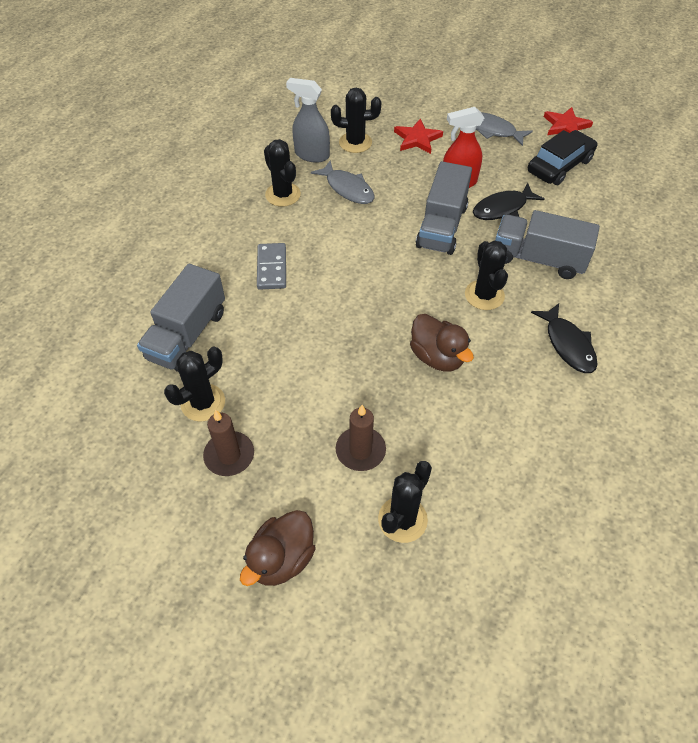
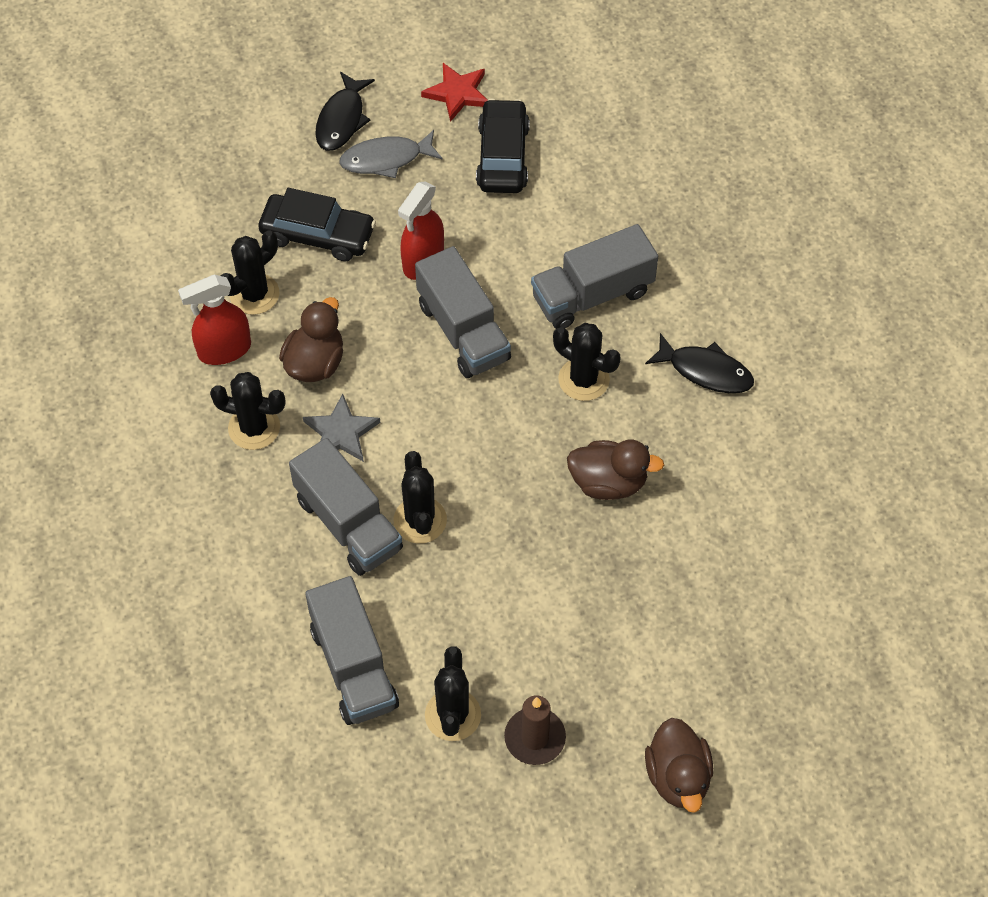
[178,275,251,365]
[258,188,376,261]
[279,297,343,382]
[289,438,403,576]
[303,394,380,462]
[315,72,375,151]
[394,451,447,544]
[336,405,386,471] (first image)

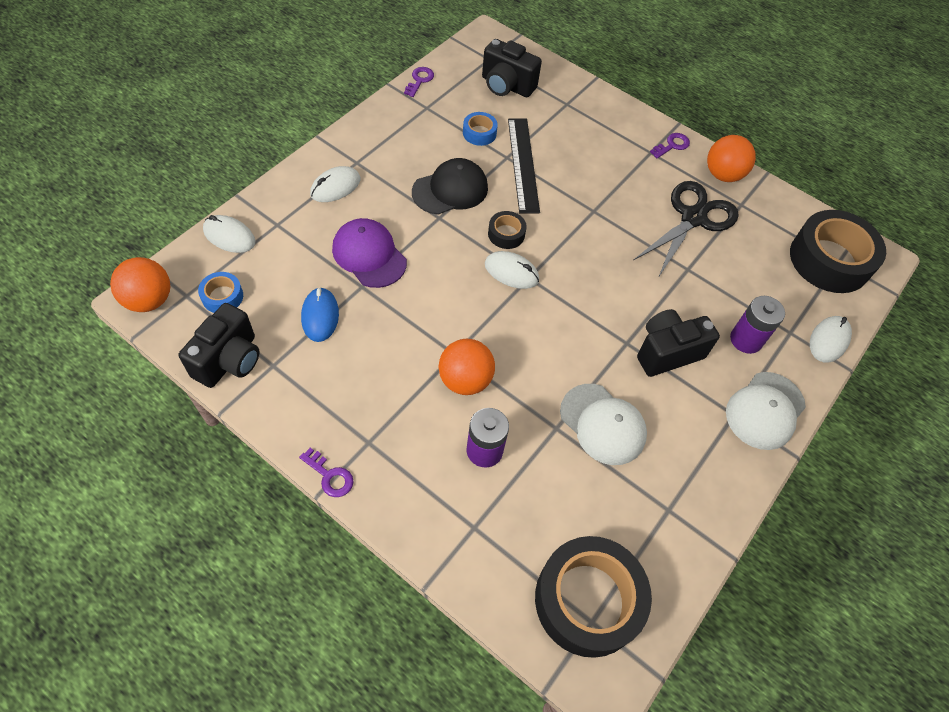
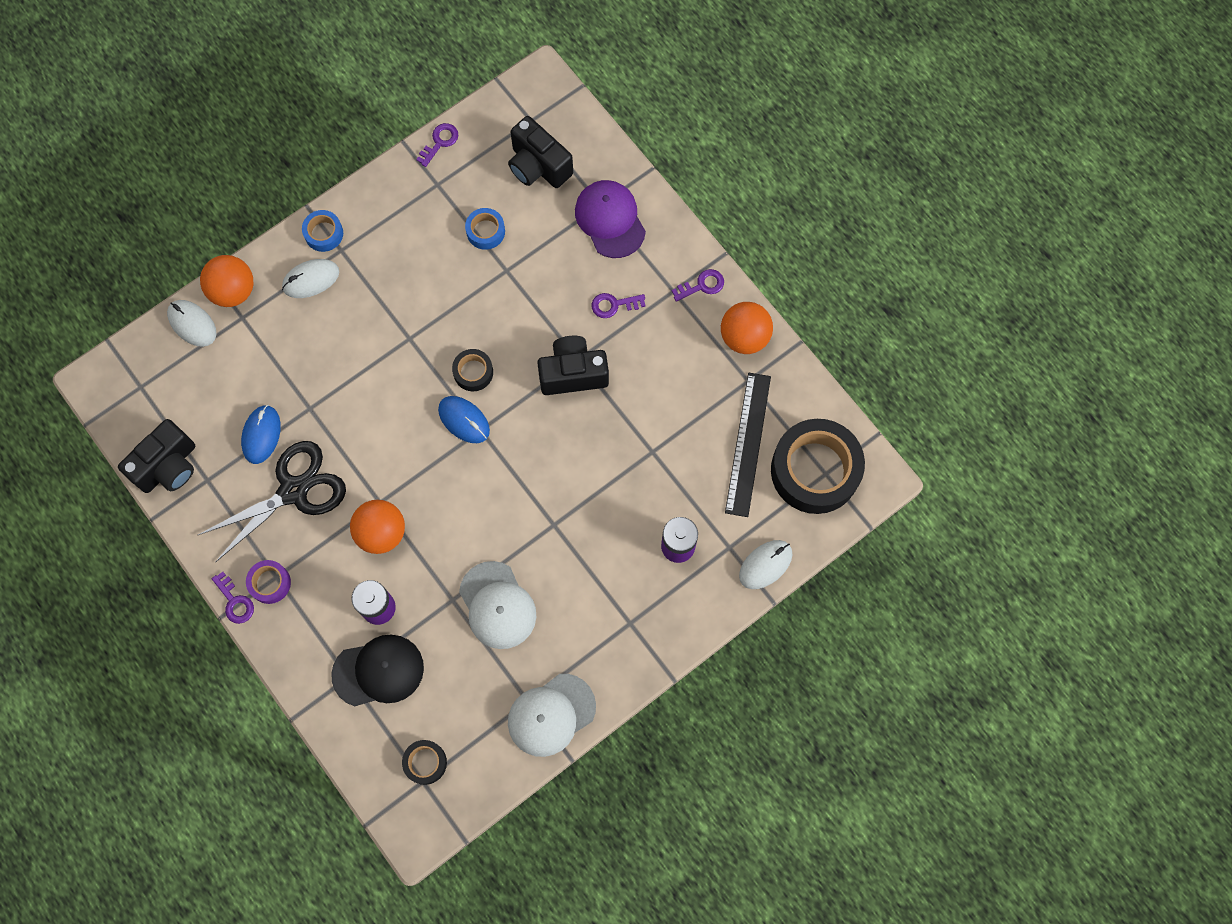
[198,441,346,562]
[200,255,253,307]
[246,560,291,604]
[302,210,343,252]
[331,635,424,706]
[402,740,447,785]
[438,396,490,443]
[508,674,596,757]
[537,336,609,395]
[575,180,646,258]
[591,293,646,318]
[725,373,771,517]

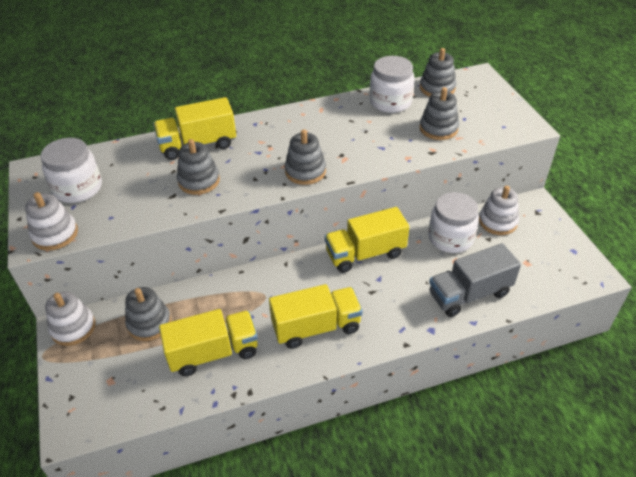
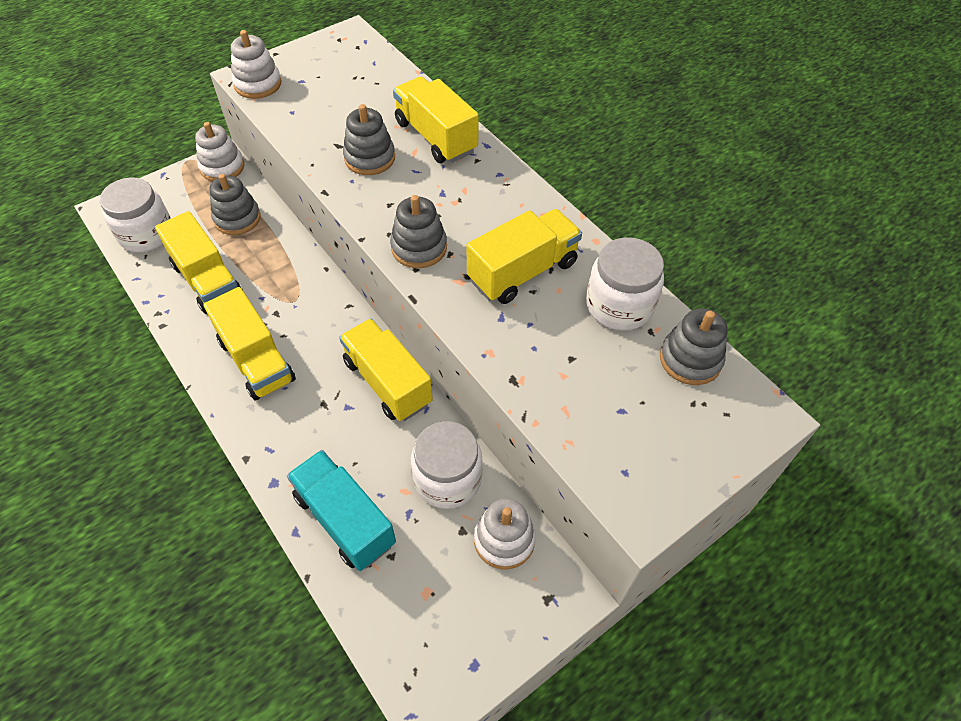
[100,177,171,252]
[287,450,396,571]
[467,209,582,304]
[420,87,459,140] (first image)

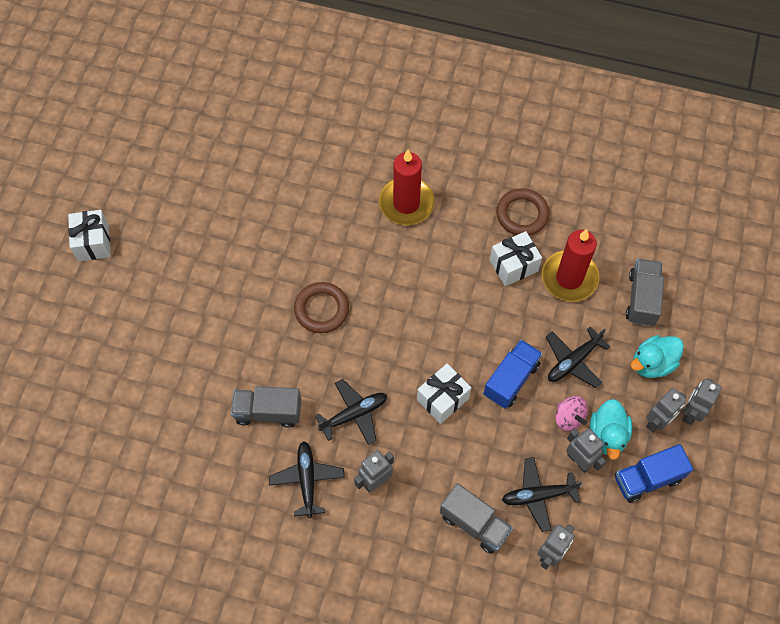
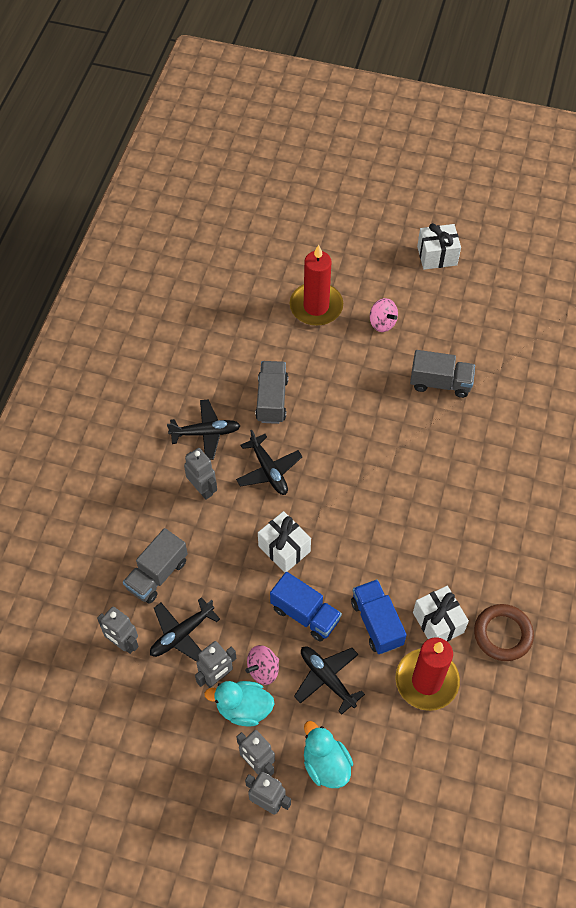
[150,597,220,662]
[290,244,343,326]
[351,579,407,654]
[370,298,398,332]
[410,350,475,398]
[294,282,349,333] (first image)

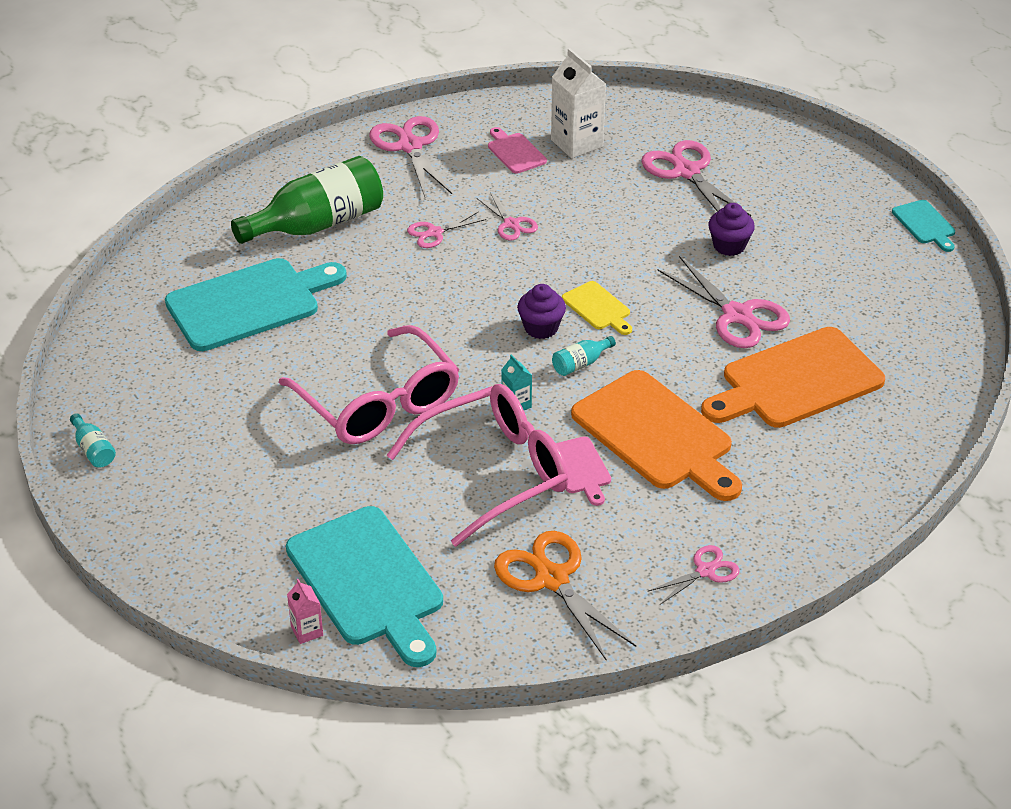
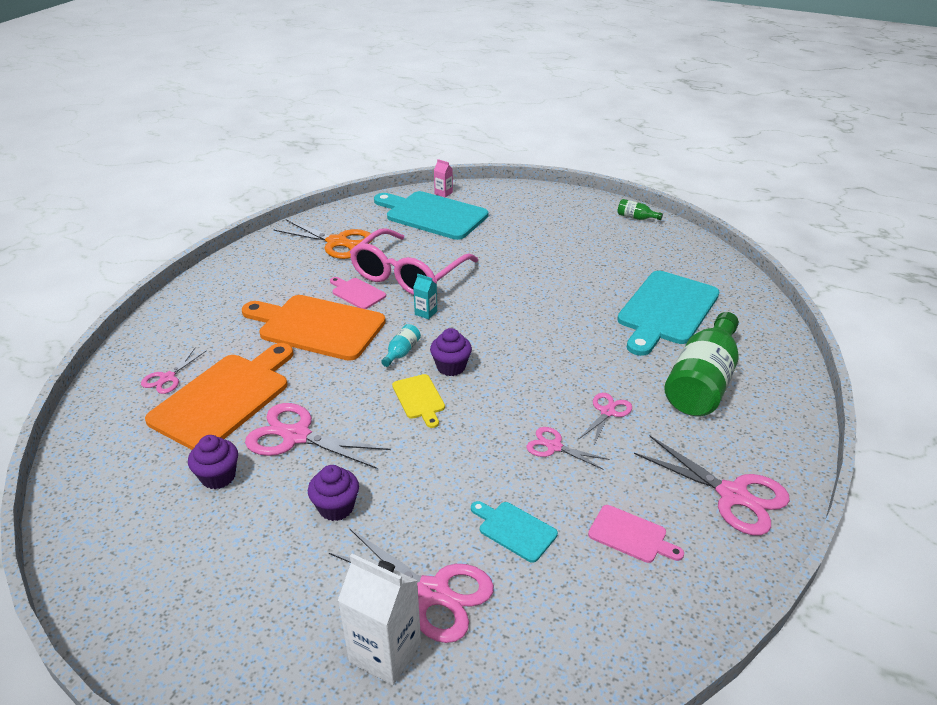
[141,348,206,394]
[188,435,238,489]
[338,554,421,685]
[392,374,445,428]
[471,501,558,563]
[618,199,663,220]
[279,325,460,444] (first image)

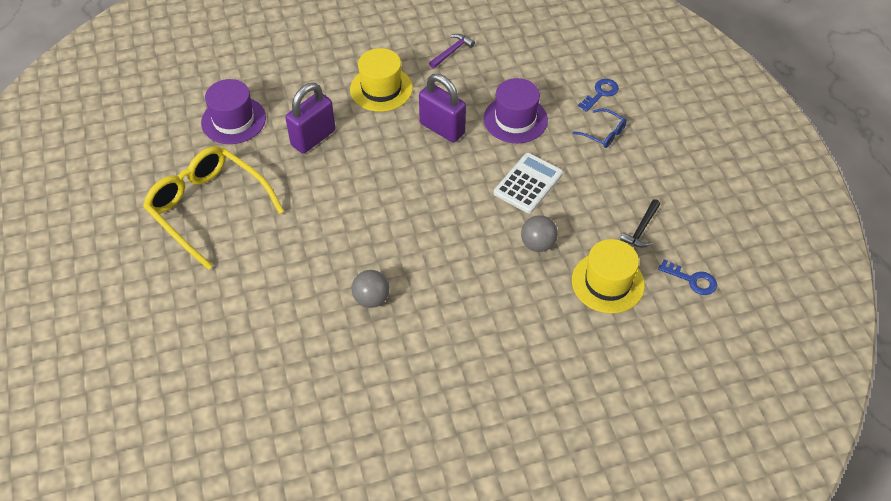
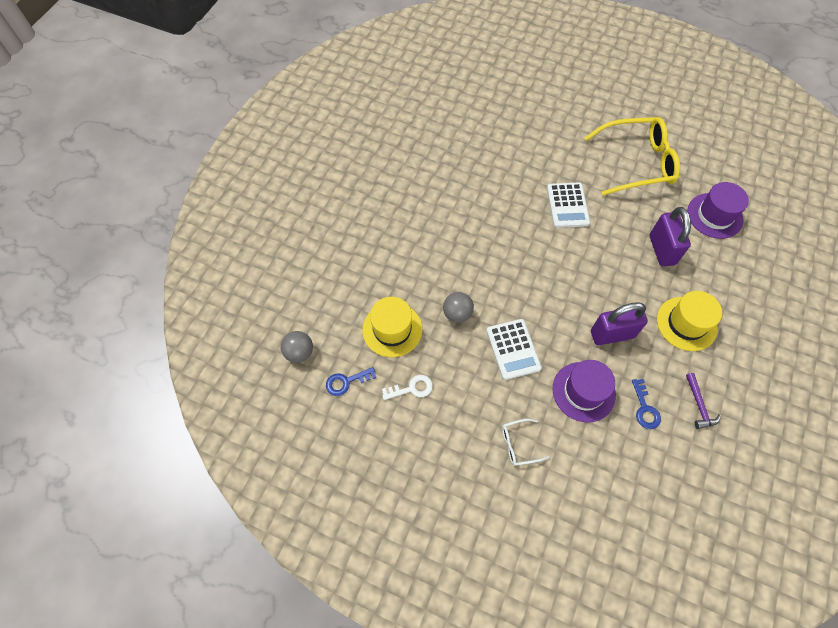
[281,331,313,363]
[382,375,433,400]
[502,419,550,466]
[547,182,590,228]
[632,379,661,429]

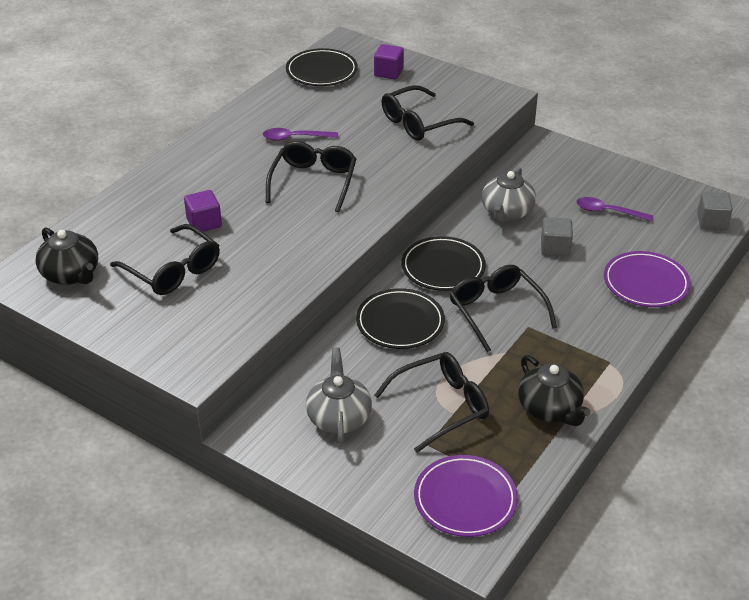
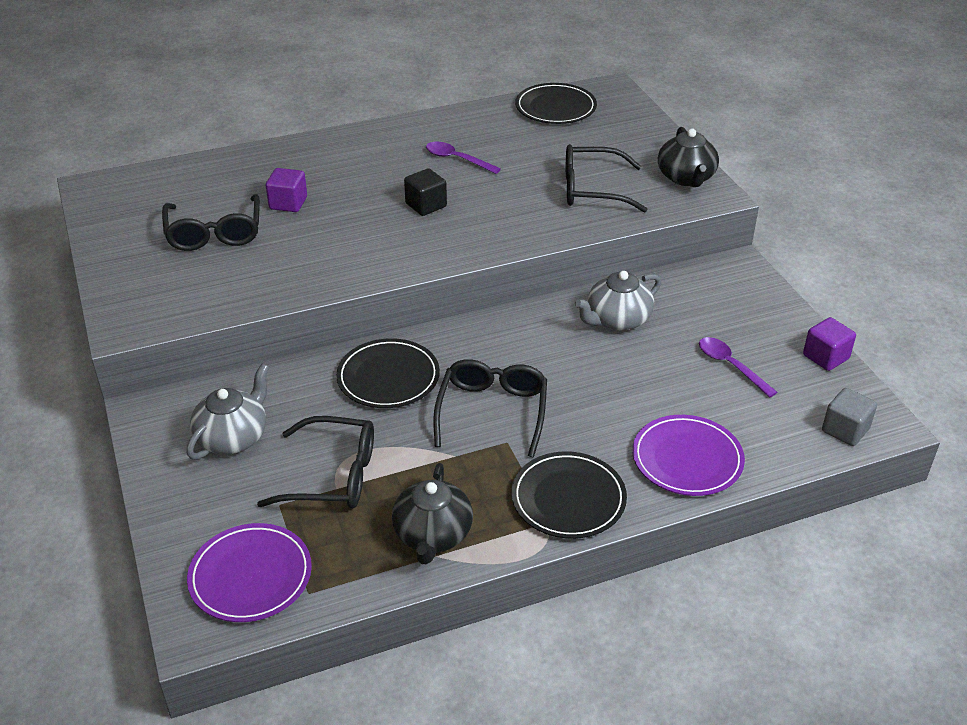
[404,168,447,216]
[511,451,627,539]
[658,127,719,187]
[803,317,856,371]
[541,217,573,256] (first image)

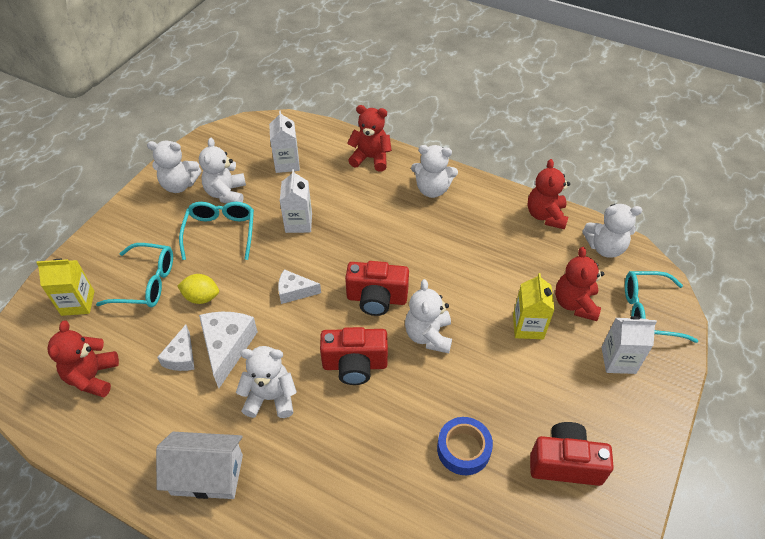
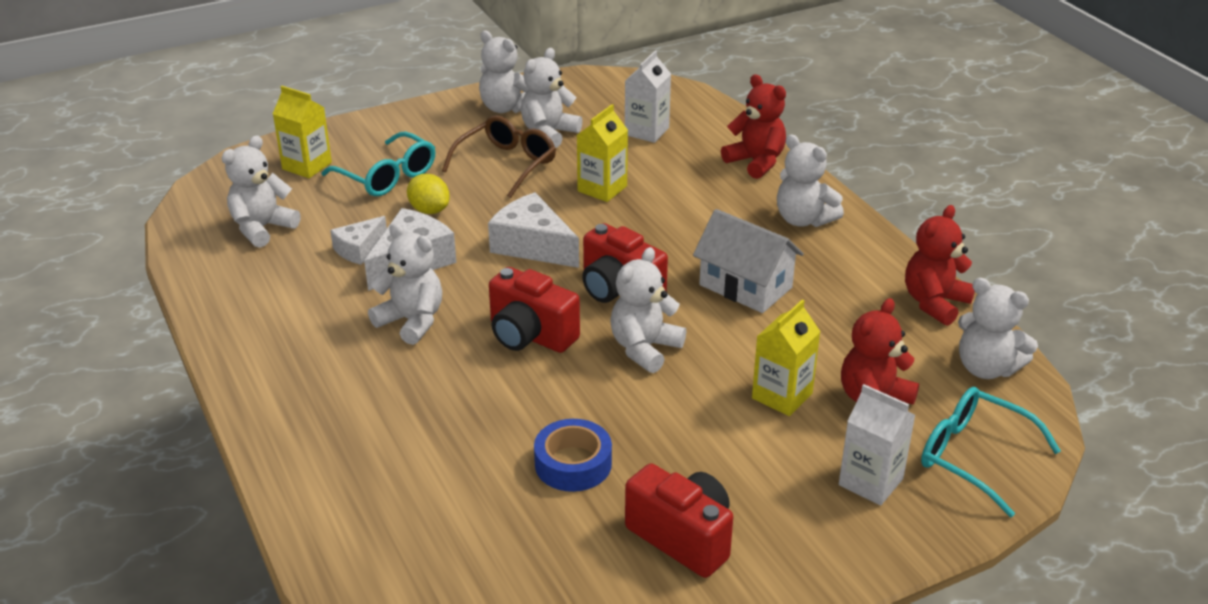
[221,135,301,248]
[442,115,556,198]
[488,192,579,268]
[577,104,628,202]
[693,209,804,313]

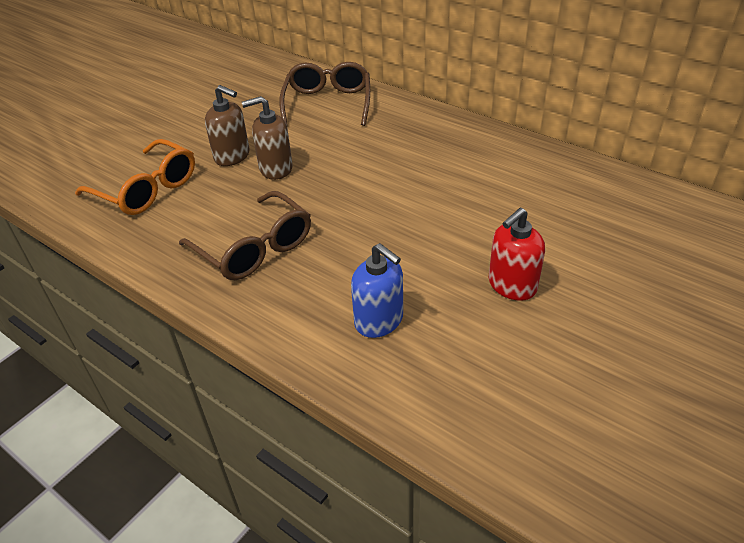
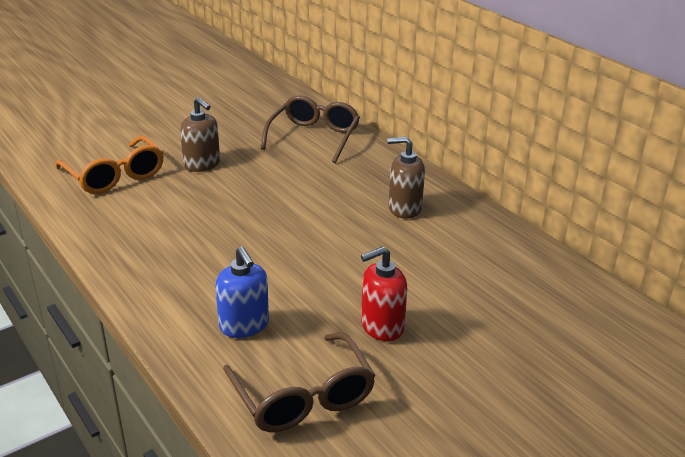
[223,333,376,432]
[388,137,425,219]

